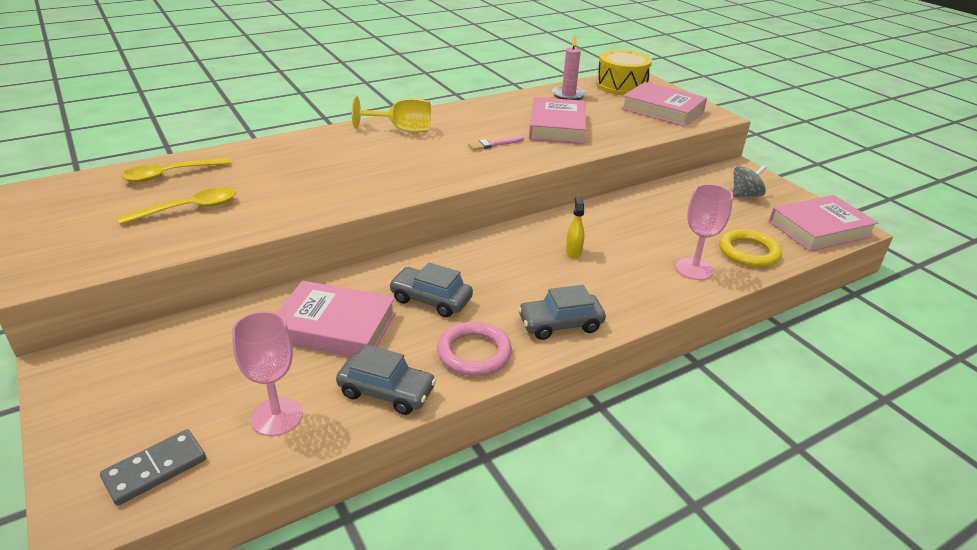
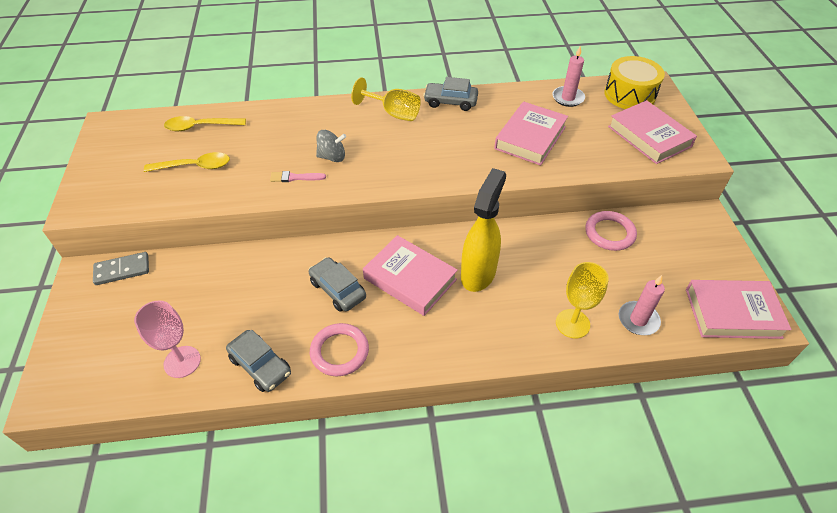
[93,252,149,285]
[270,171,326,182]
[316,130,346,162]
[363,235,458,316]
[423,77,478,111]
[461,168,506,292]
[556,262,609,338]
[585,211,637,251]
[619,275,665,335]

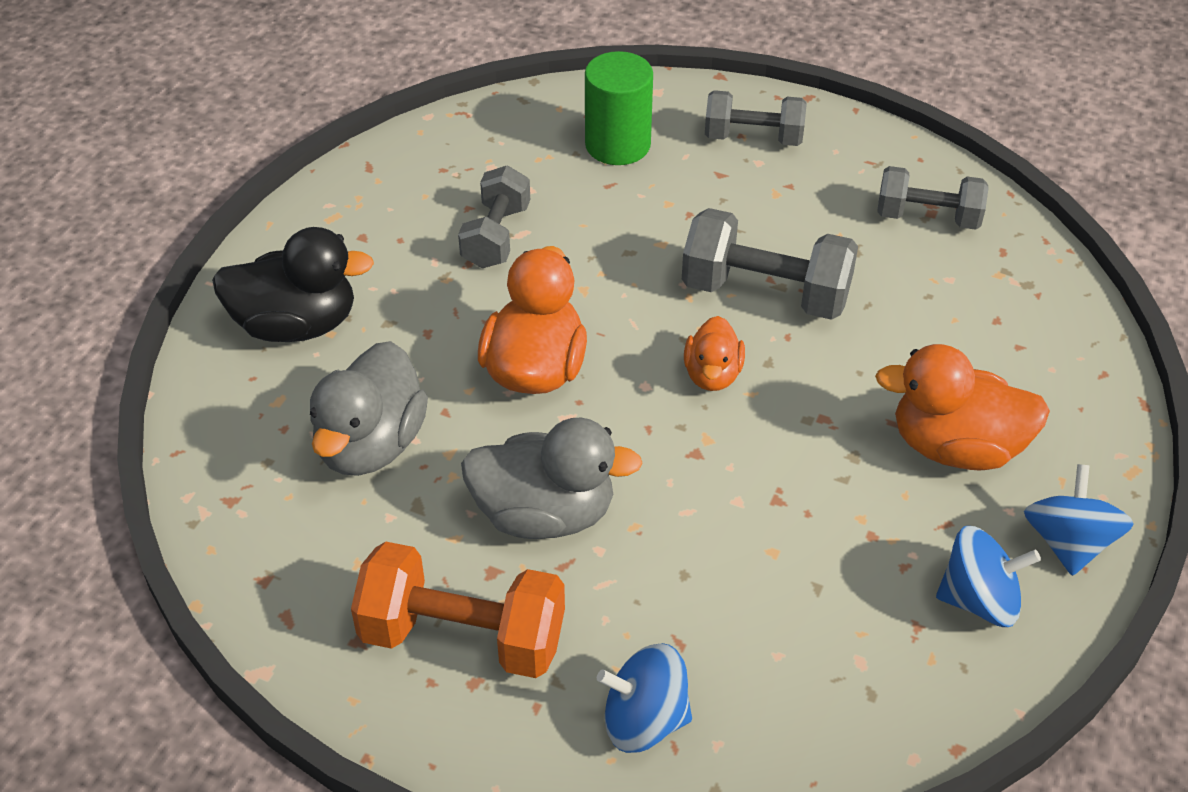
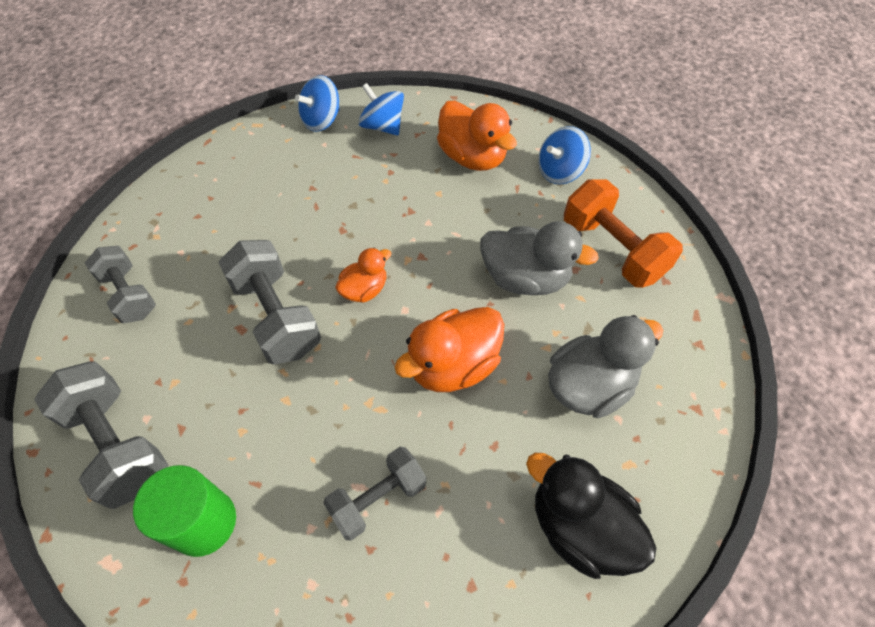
[34,361,168,509]
[437,100,517,171]
[480,221,599,295]
[538,126,591,185]

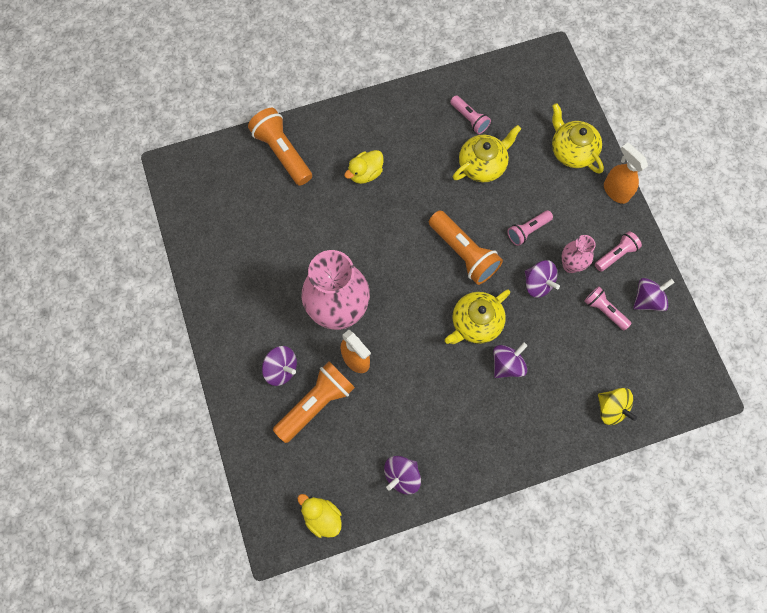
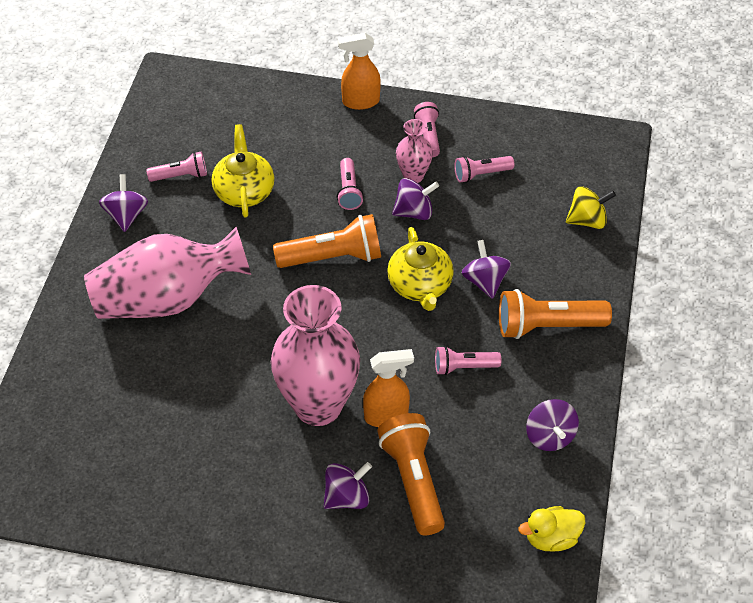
[84,227,251,319]
[99,174,148,232]
[435,346,502,375]
[499,289,612,339]
[552,103,604,174] (first image)

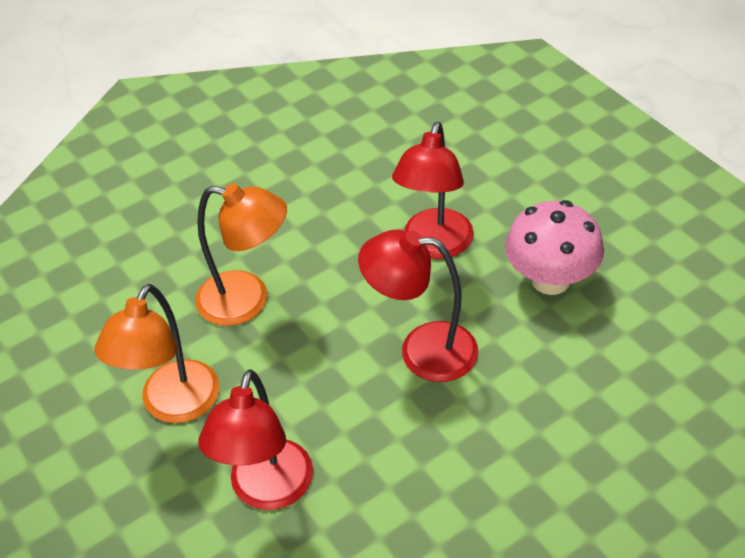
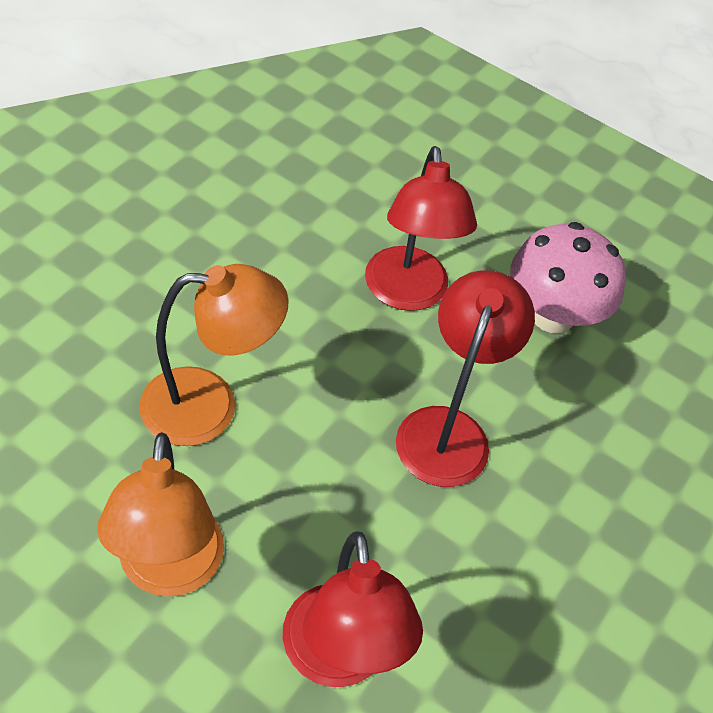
[396,270,535,487]

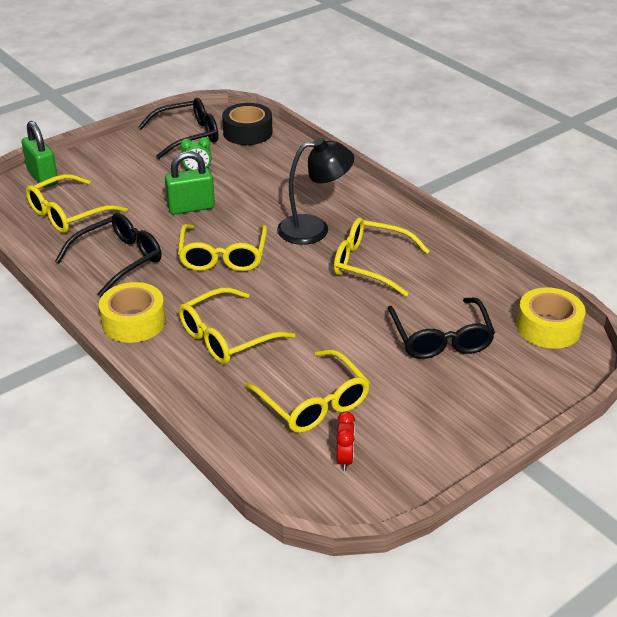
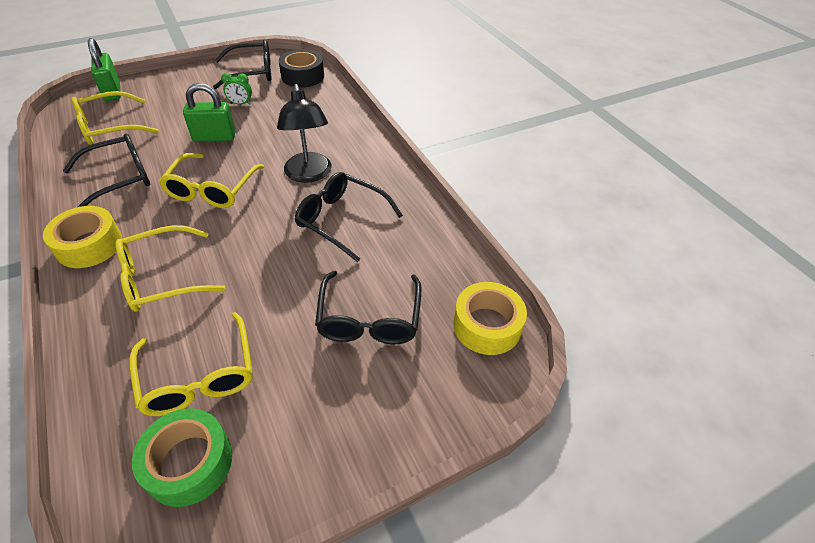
[132,408,232,507]
[277,84,331,183]
[295,172,403,262]

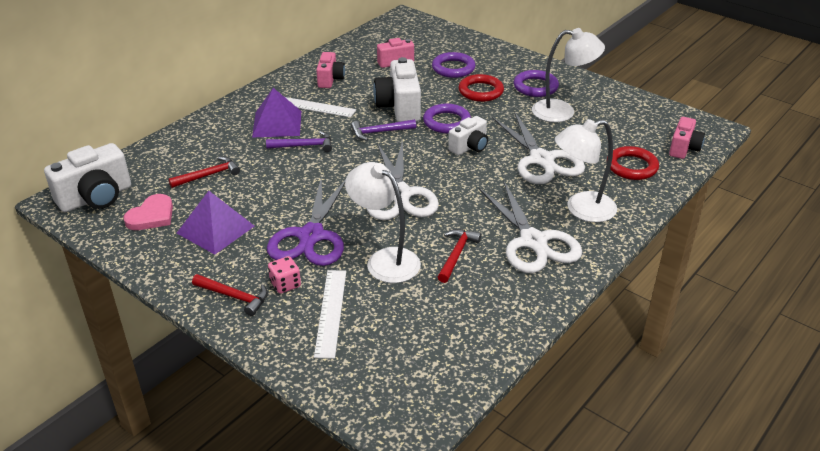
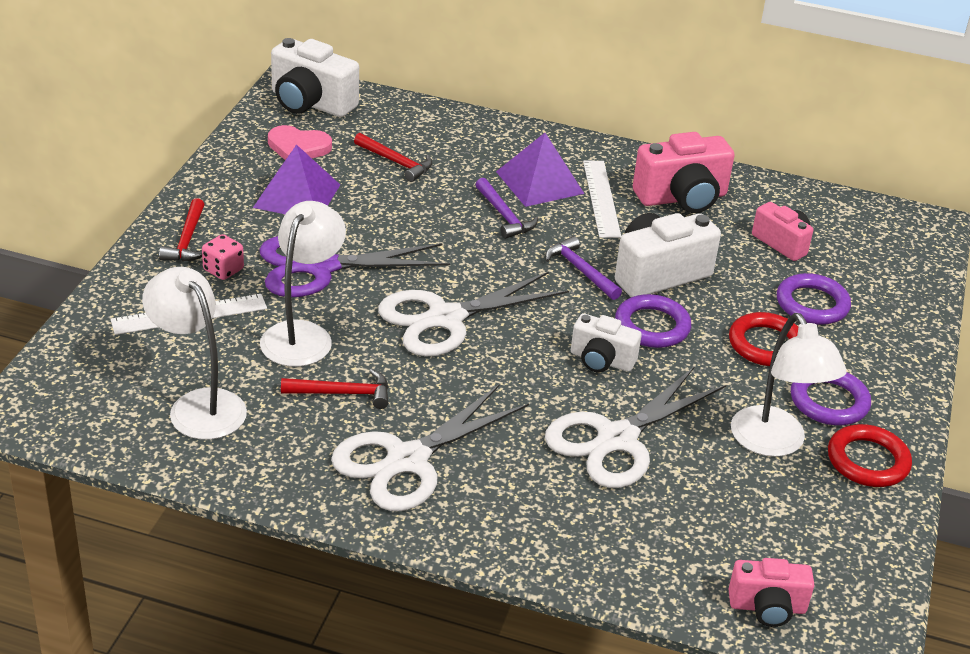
[142,267,247,440]
[633,132,735,213]
[828,424,912,487]

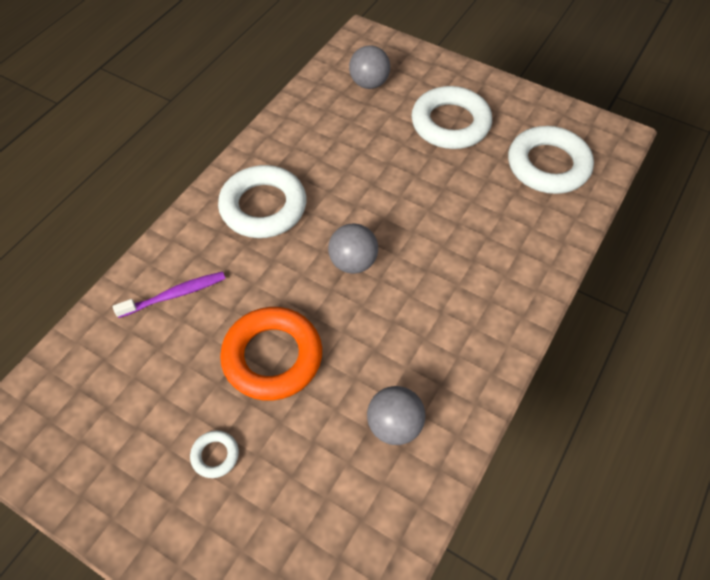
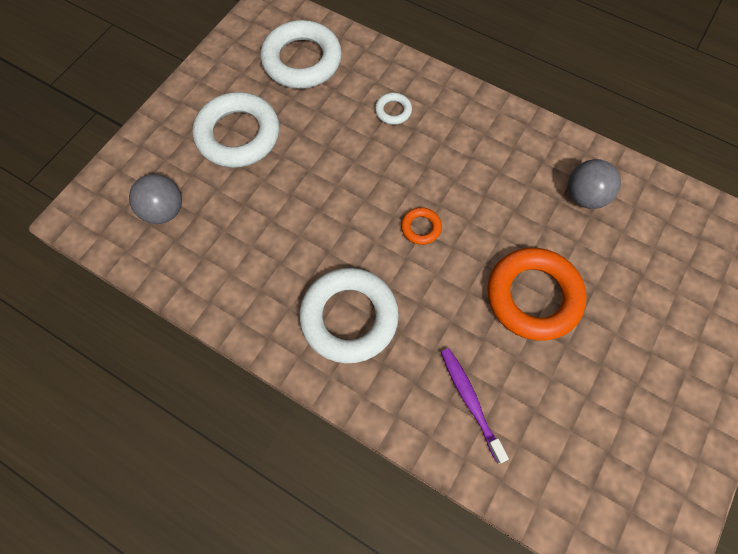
[375,93,412,125]
[401,207,442,245]

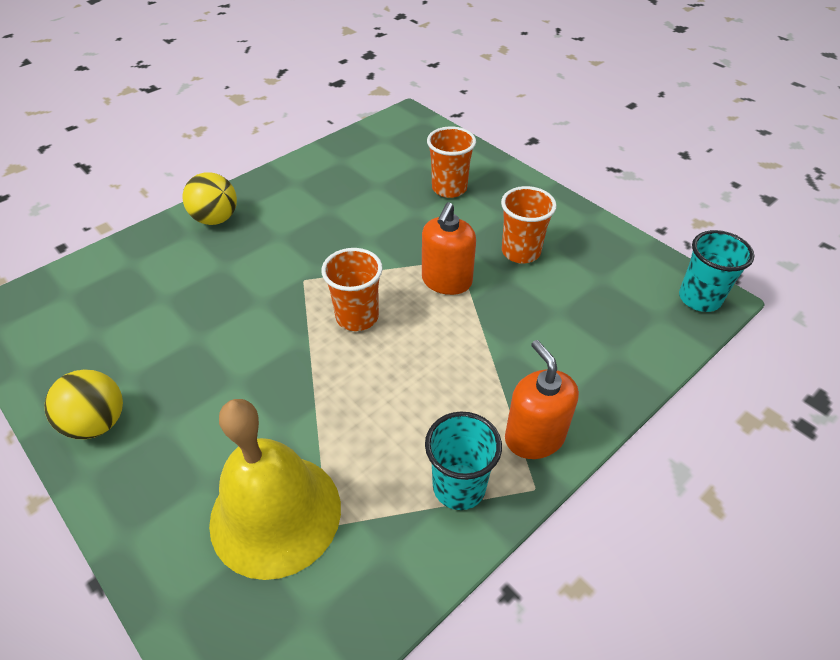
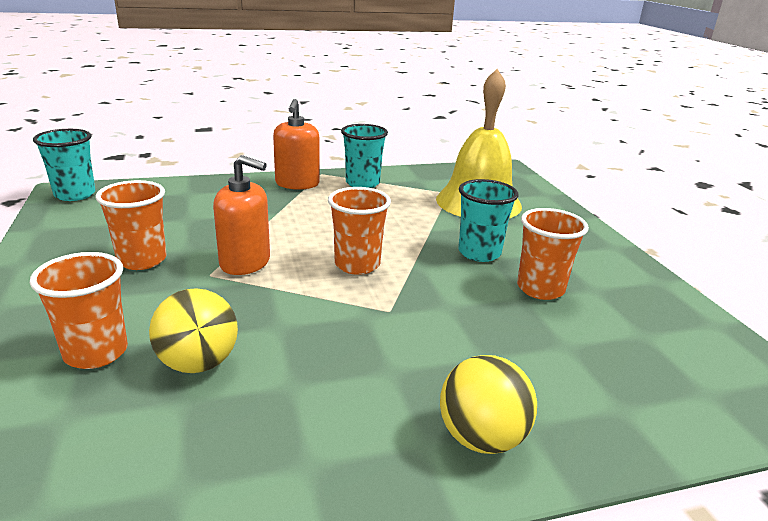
[149,288,238,373]
[213,155,270,275]
[458,179,518,262]
[517,208,589,300]

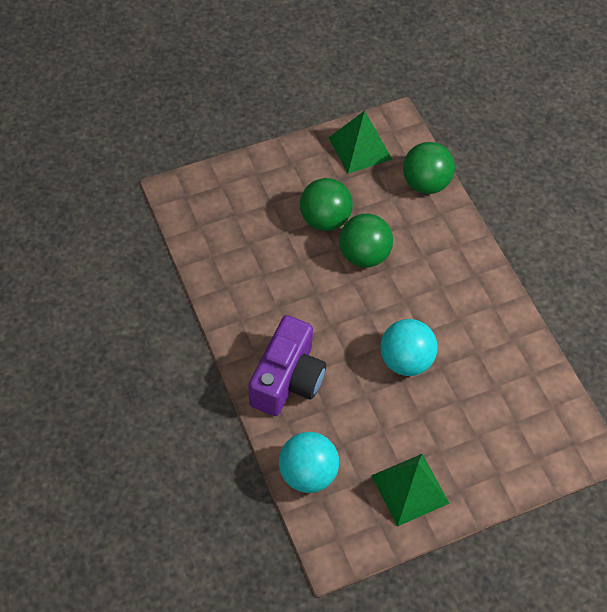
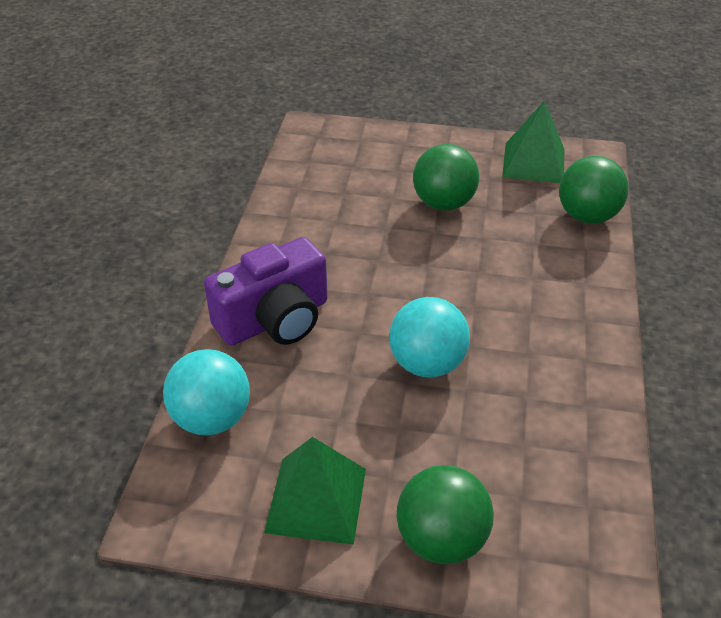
[397,465,494,564]

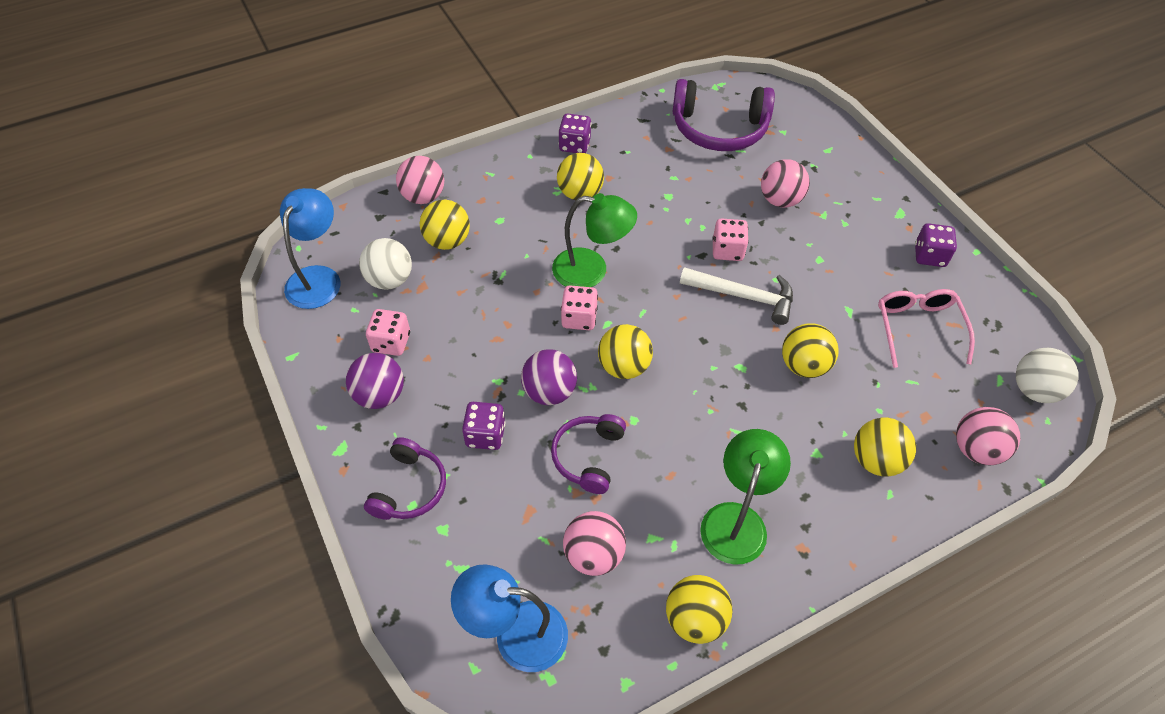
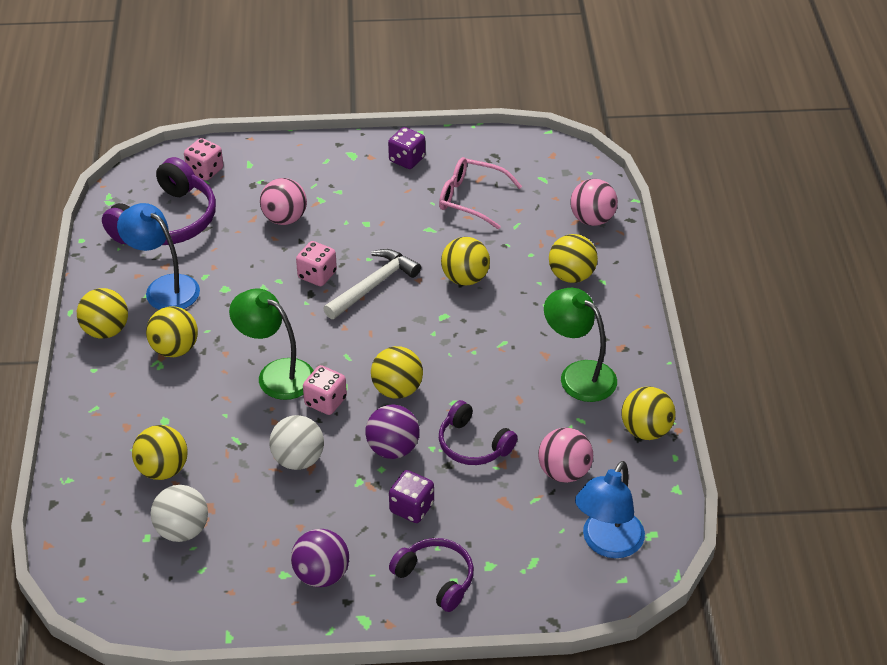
[77,288,128,339]
[117,203,200,310]
[184,138,223,181]
[229,288,314,400]
[269,415,324,470]
[396,156,444,204] (first image)

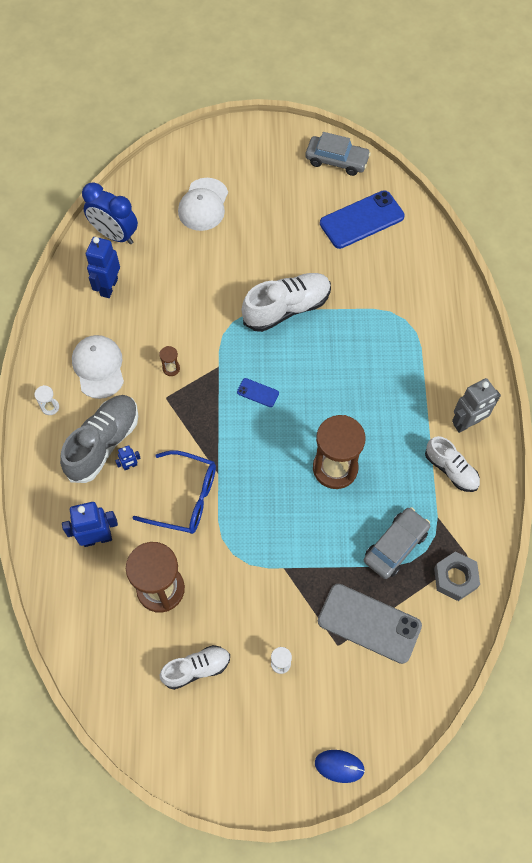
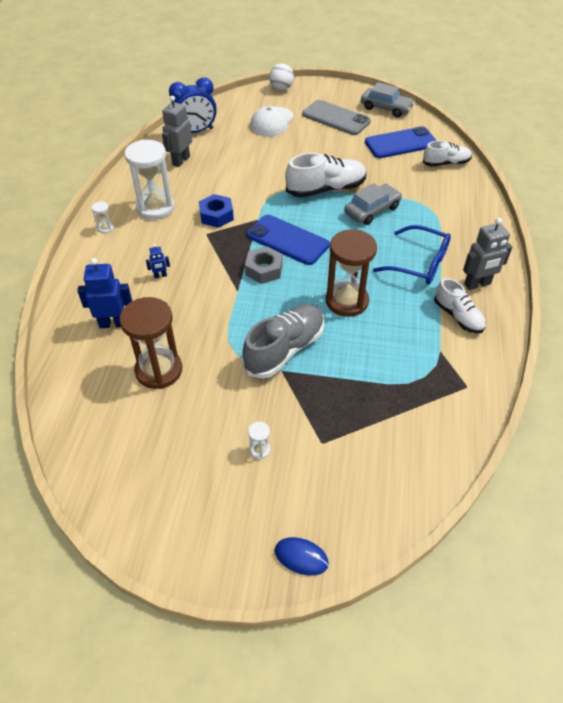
[125,140,174,220]
[162,96,192,167]
[169,77,217,133]
[199,194,234,228]
[242,304,324,378]
[245,246,283,284]
[247,215,330,265]
[269,64,294,90]
[302,100,371,135]
[344,183,402,225]
[373,225,451,284]
[423,141,472,167]

